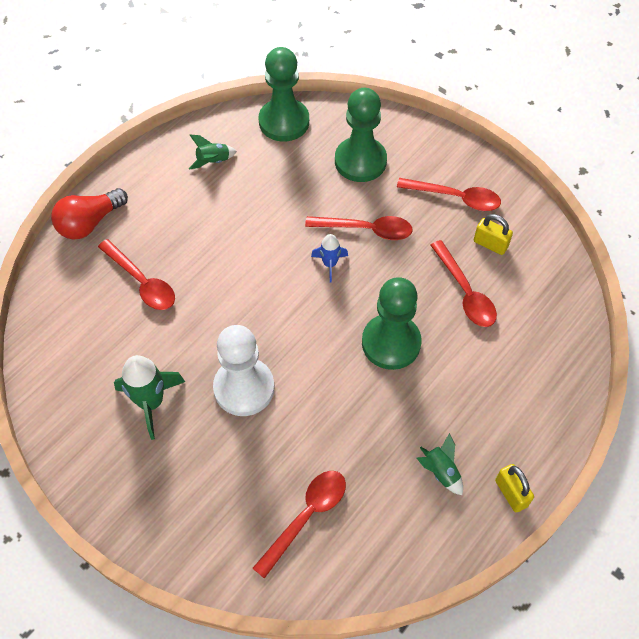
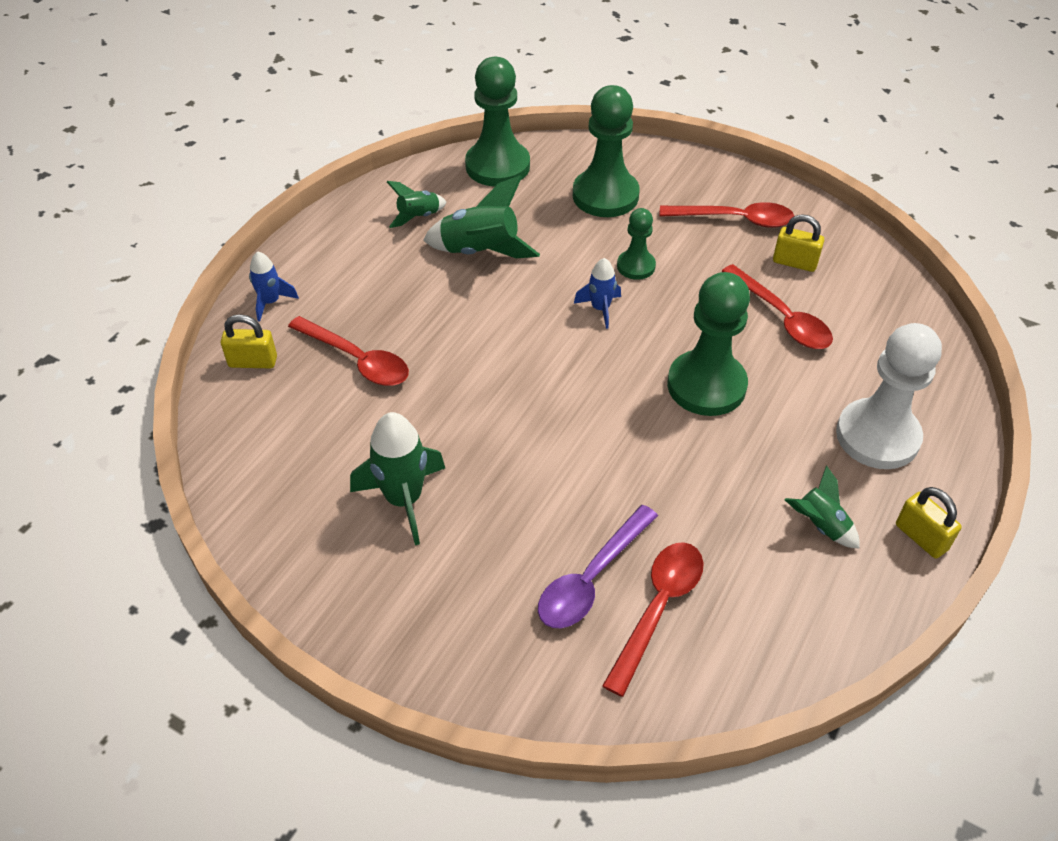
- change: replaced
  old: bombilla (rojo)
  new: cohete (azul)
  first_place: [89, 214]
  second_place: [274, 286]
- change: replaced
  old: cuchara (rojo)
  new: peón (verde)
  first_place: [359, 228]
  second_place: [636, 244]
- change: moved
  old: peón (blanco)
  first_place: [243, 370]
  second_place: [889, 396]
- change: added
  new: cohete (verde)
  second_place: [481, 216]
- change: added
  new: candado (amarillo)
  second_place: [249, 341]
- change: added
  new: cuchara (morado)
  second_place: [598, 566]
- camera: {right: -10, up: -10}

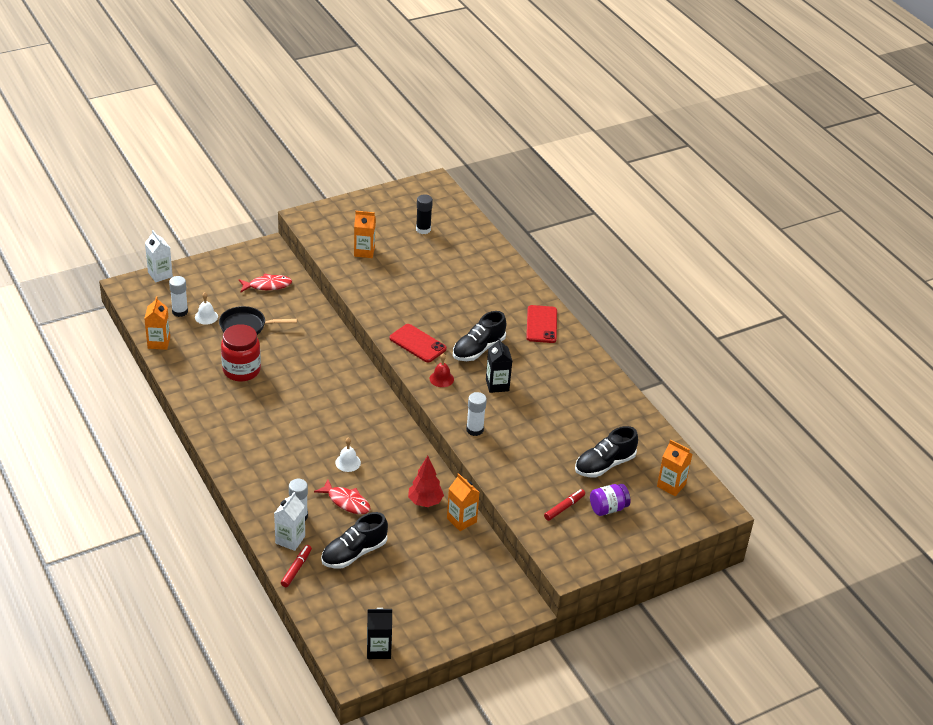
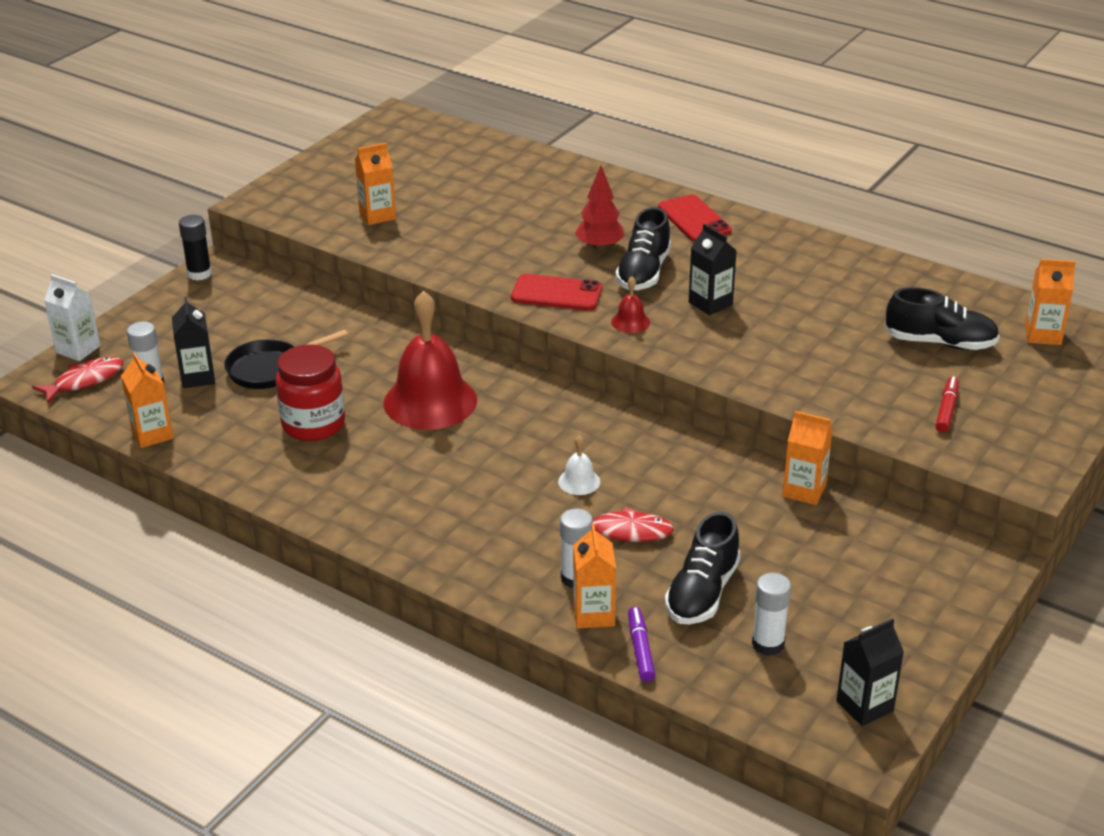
- change: moved
  old: barra de pegamento (negro)
  first_place: [424, 214]
  second_place: [195, 247]
- change: moved
  old: pez (rojo)
  first_place: [265, 282]
  second_place: [78, 380]
- change: replaced
  old: campana (blanco)
  new: cartón de leche (negro)
  first_place: [206, 308]
  second_place: [193, 342]
- change: moved
  old: barra de pegamento (blanco)
  first_place: [476, 414]
  second_place: [771, 614]
- change: turned
  old: zapato (negro)
  first_place: [606, 451]
  second_place: [942, 318]
  degrees: -105
- change: moved
  old: árbol (rojo)
  first_place: [426, 481]
  second_place: [600, 208]
- change: removed
  old: tarro (morado)
  first_place: [610, 500]
- change: recoloured
  old: cartón de leche (blanco)
  new: cartón de leche (naranja)
  first_place: [289, 521]
  second_place: [594, 576]
- change: recoloured
  old: rotulador (rojo)
  new: rotulador (morado)
  first_place: [296, 566]
  second_place: [641, 644]
- change: added
  new: campana (rojo)
  second_place: [430, 360]
- camera: {right: -25, up: -5}

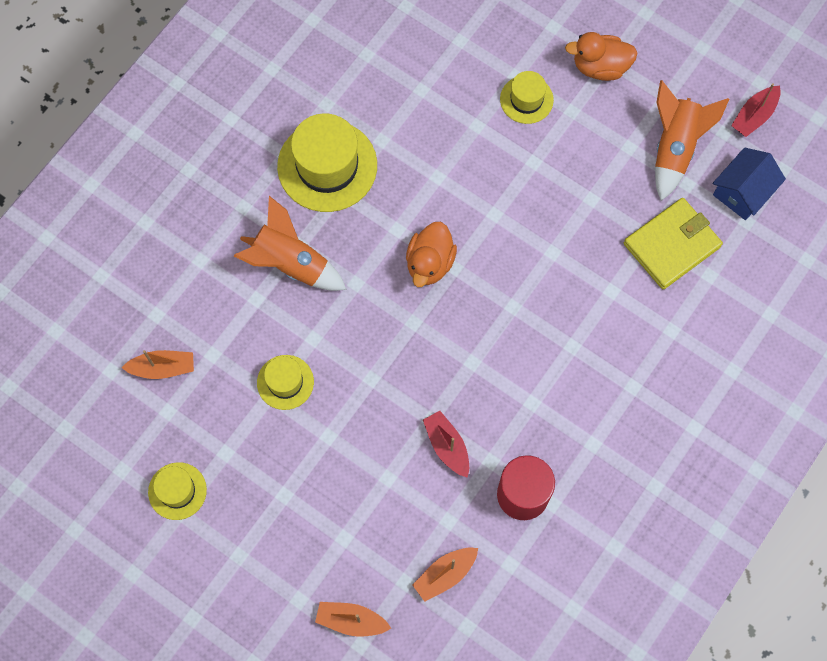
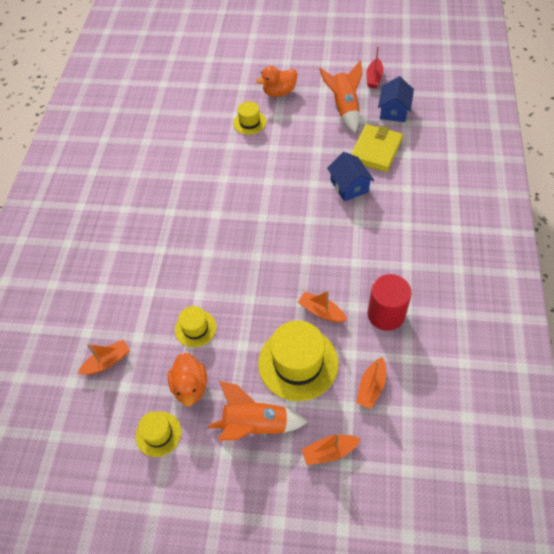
- change: moved
  old: sombrero (amarillo)
  first_place: [327, 162]
  second_place: [298, 360]
- change: moved
  old: cohete (naranja)
  first_place: [290, 243]
  second_place: [258, 411]
- change: moved
  old: pato (naranja)
  first_place: [431, 254]
  second_place: [187, 379]
- change: recoloured
  old: barco (rojo)
  new: barco (naranja)
  first_place: [446, 444]
  second_place: [322, 306]
- change: added
  new: casa (azul)
  second_place: [350, 176]
- camera: {right: -25, up: -15}

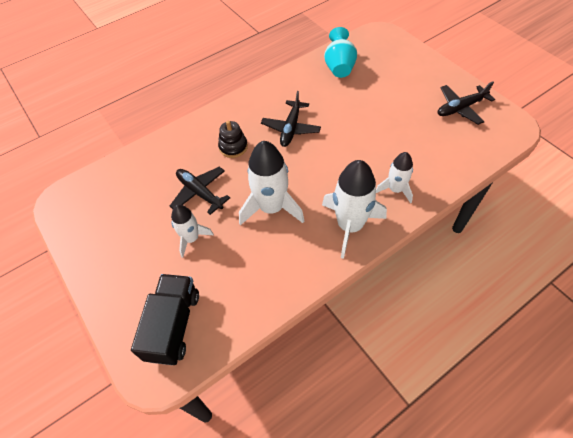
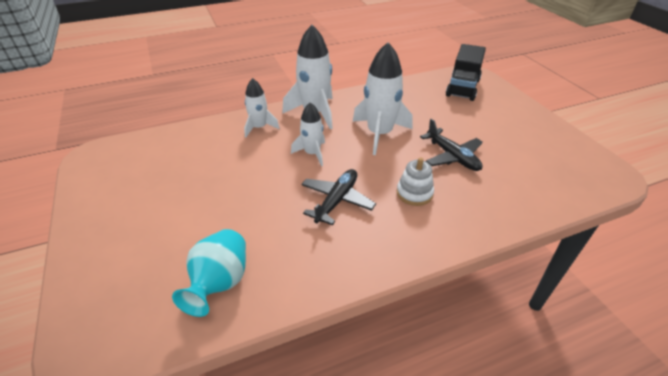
- change: removed
  old: avión (negro)
  first_place: [466, 103]
- change: recoloured
  old: juguete apilable (negro)
  new: juguete apilable (blanco)
  first_place: [233, 139]
  second_place: [415, 181]
- change: moved
  old: cohete (blanco)
  first_place: [192, 231]
  second_place: [308, 134]
- camera: {right: -170, up: -15}

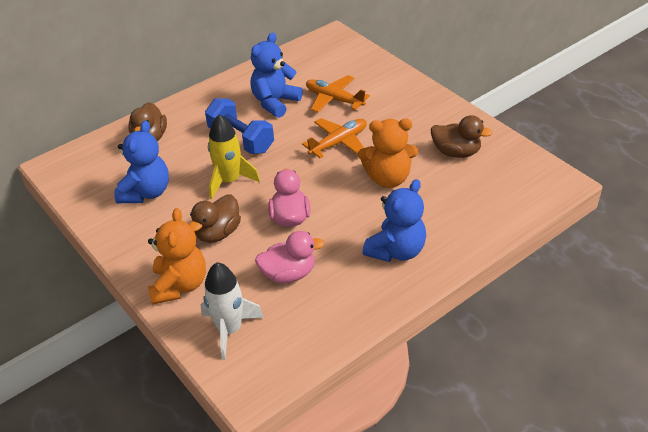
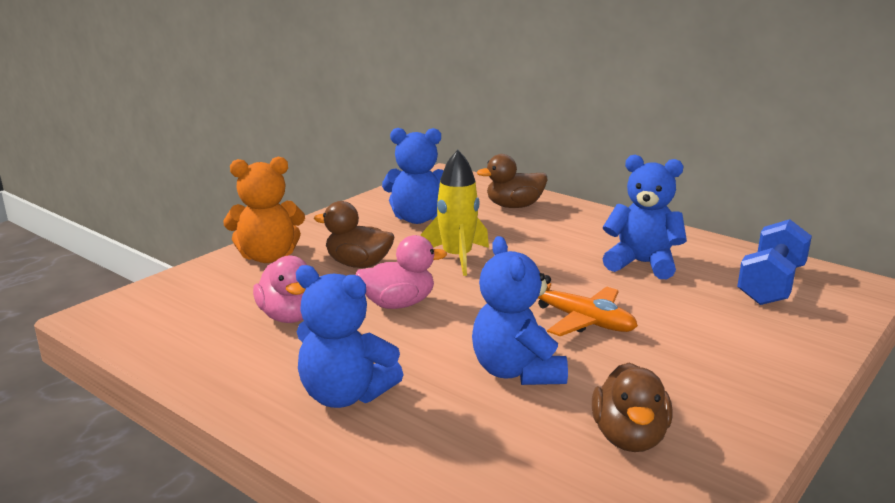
- change: removed
  old: avión (naranja)
  first_place: [338, 93]
- change: moved
  old: mancuerna (azul)
  first_place: [239, 126]
  second_place: [774, 262]
- change: recoloured
  old: osito (naranja)
  new: osito (azul)
  first_place: [388, 153]
  second_place: [520, 310]
- change: removed
  old: cohete (blanco)
  first_place: [232, 311]
- camera: {right: 75, up: -20}

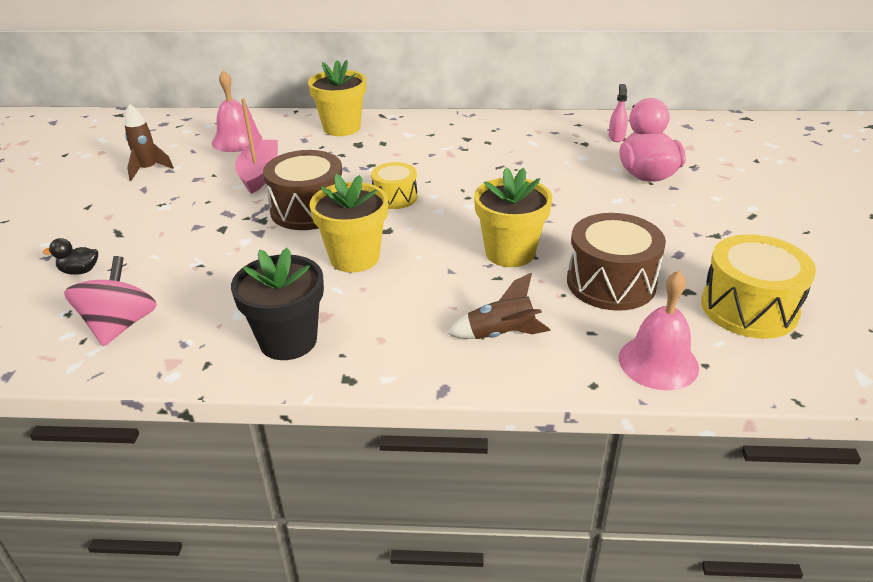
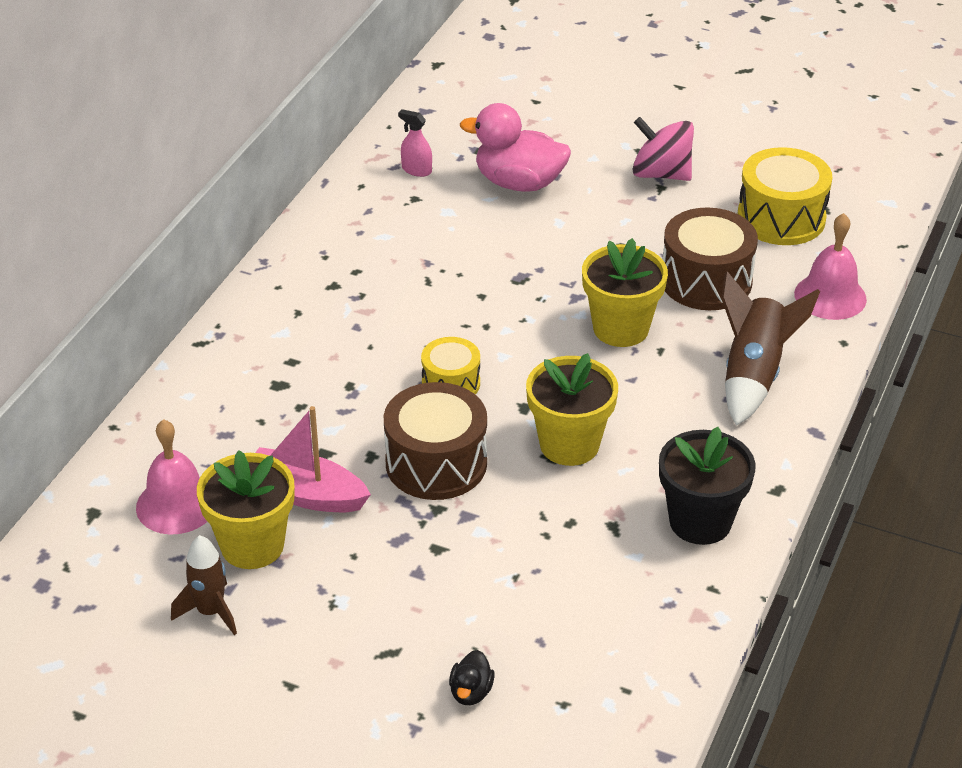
- change: moved
  old: maceta (amarillo)
  first_place: [337, 98]
  second_place: [245, 509]
- change: moved
  old: peonza (rosa)
  first_place: [110, 301]
  second_place: [663, 149]
- change: resized
  old: cohete (marrón)
  first_place: [499, 306]
  second_place: [770, 348]
  factor: 1.54
- camera: {right: -70, up: 5}

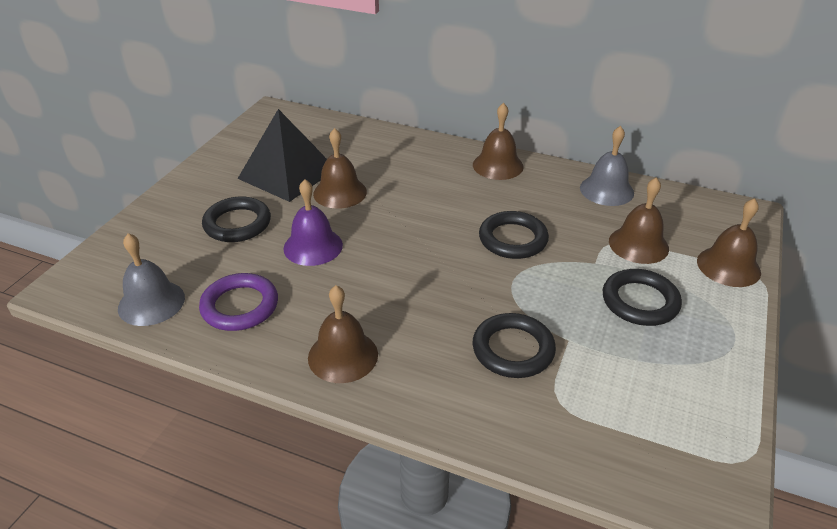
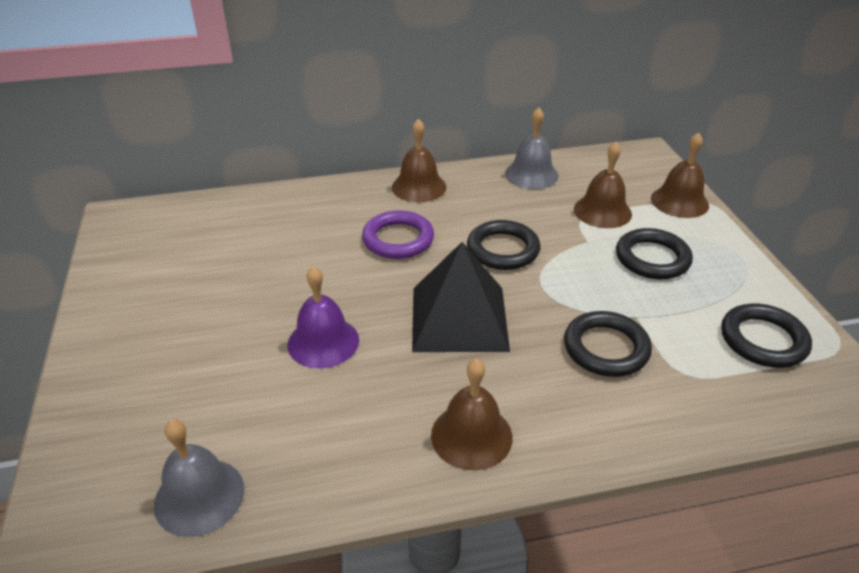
- change: moved
  old: pirámide (negro)
  first_place: [282, 155]
  second_place: [461, 297]
- change: removed
  old: campana (marrón)
  first_place: [340, 168]
- change: moved
  old: anillo (negro)
  first_place: [236, 219]
  second_place: [766, 335]
- change: moved
  old: anillo (morado)
  first_place: [238, 302]
  second_place: [398, 234]
- camera: {right: -35, up: 0}

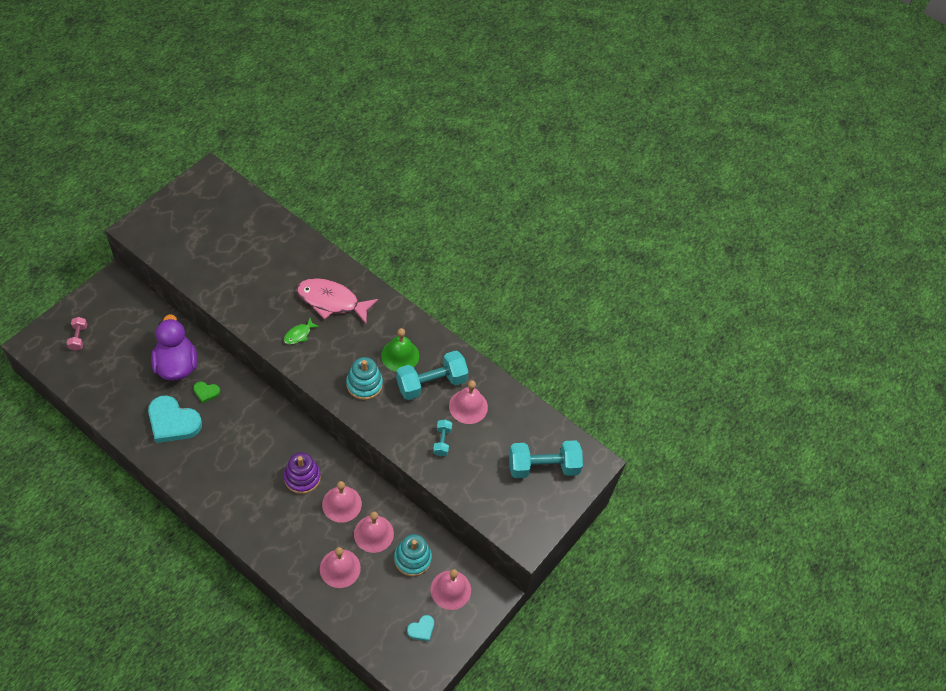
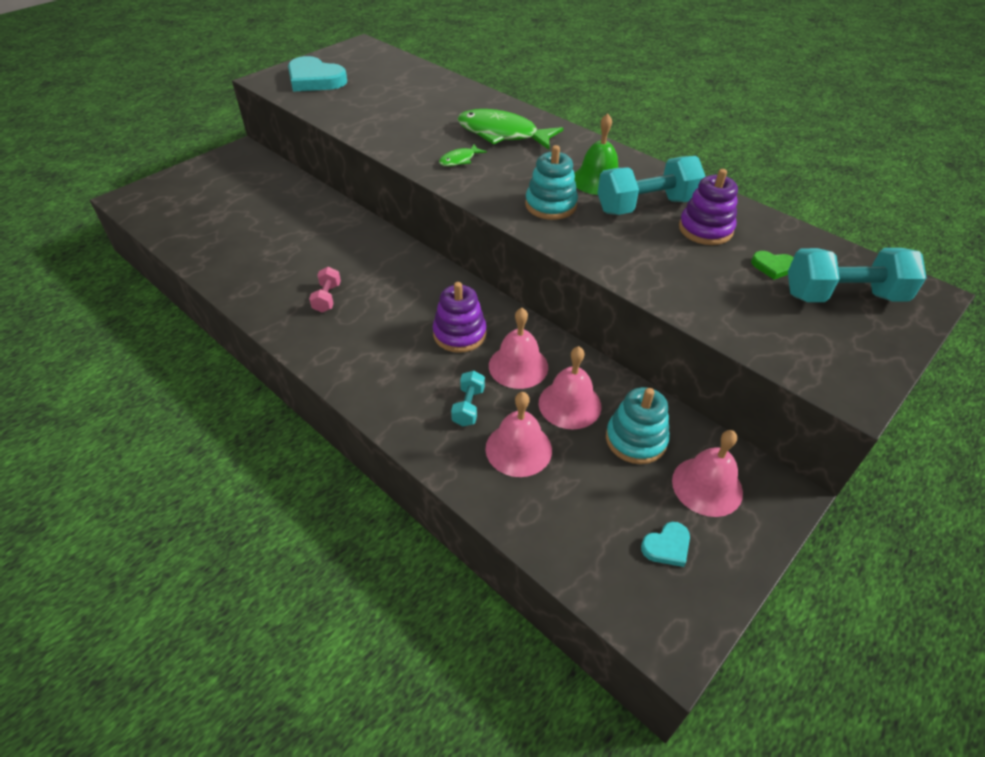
- change: recoloured
  old: pez (rosa)
  new: pez (verde)
  first_place: [337, 301]
  second_place: [510, 129]
- change: removed
  old: pato (morado)
  first_place: [174, 347]
- change: moved
  old: mancuerna (rosa)
  first_place: [77, 334]
  second_place: [325, 290]
- change: replaced
  old: campana (rosa)
  new: juguete apilable (morado)
  first_place: [468, 402]
  second_place: [708, 207]
- change: moved
  old: corazón (verde)
  first_place: [206, 392]
  second_place: [772, 265]
- change: moved
  old: corazón (turquesa)
  first_place: [175, 419]
  second_place: [317, 74]
- change: moved
  old: mancuerna (turquesa)
  first_place: [442, 437]
  second_place: [468, 398]
- camera: {right: 10, up: -10}

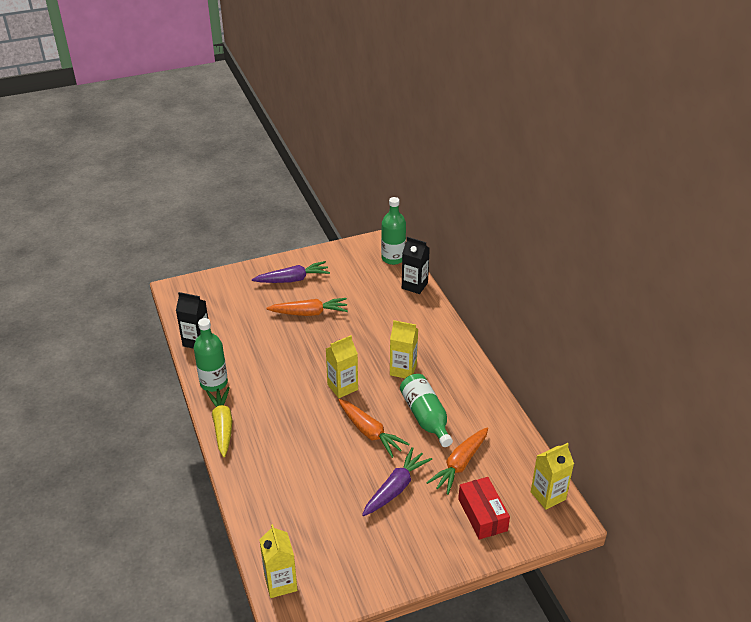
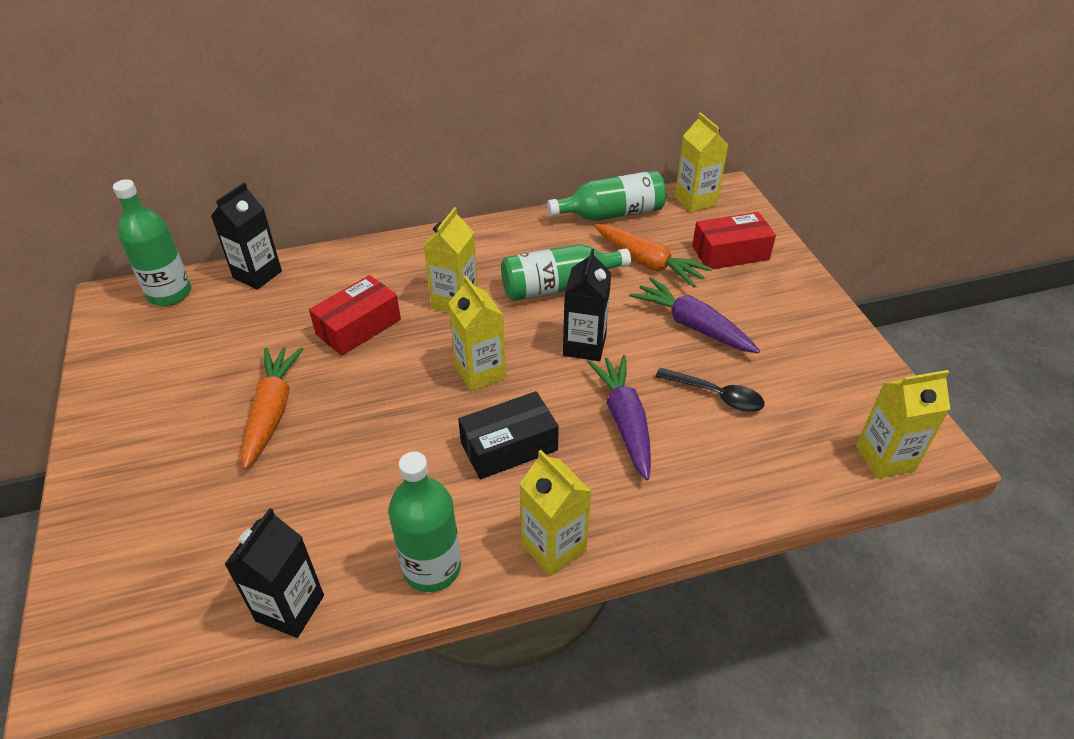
- change: moved
  old: zanahoria (morado)
  first_place: [291, 272]
  second_place: [619, 417]
- change: replaced
  old: zanahoria (amarillo)
  new: cartón de leche (amarillo)
  first_place: [219, 422]
  second_place: [556, 513]
- change: replaced
  old: zanahoria (naranja)
  new: cartón de leche (negro)
  first_place: [374, 428]
  second_place: [587, 305]
- change: added
  new: botella (verde)
  second_place: [606, 196]
- change: added
  new: caja (rojo)
  second_place: [355, 315]
- change: added
  new: cuchara (negro)
  second_place: [710, 390]
- change: added
  new: caja (negro)
  second_place: [508, 435]
- camera: {right: -85, up: 5}

